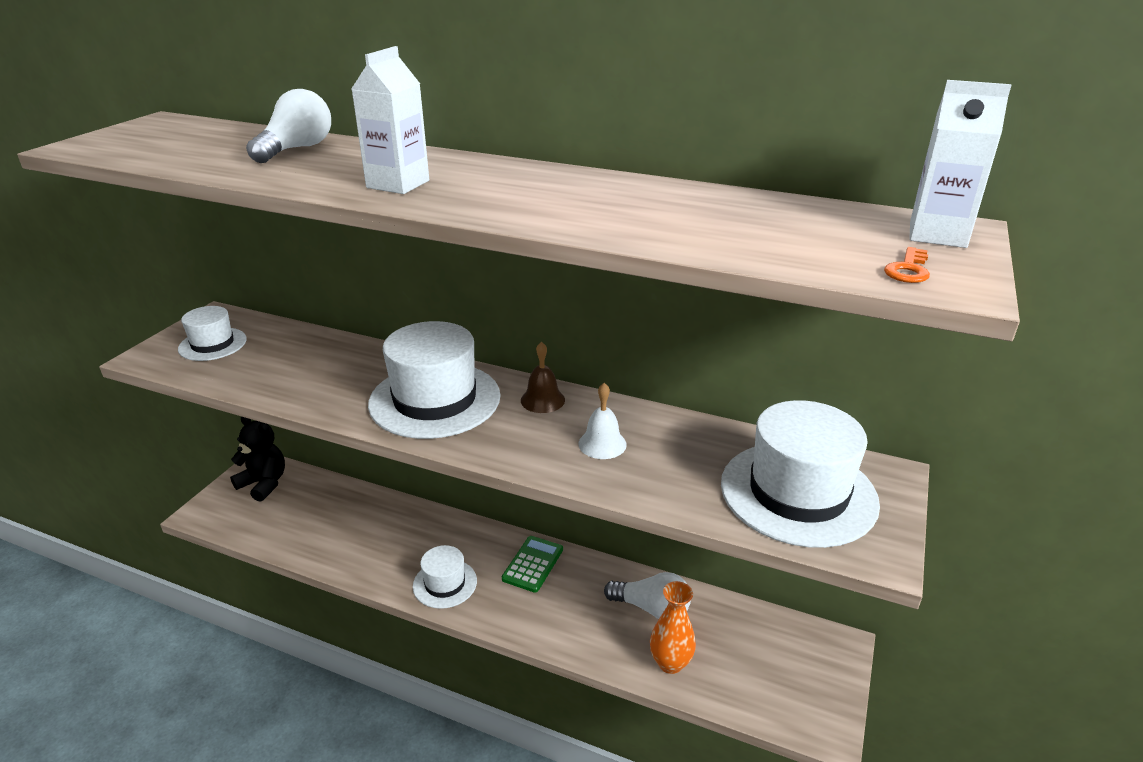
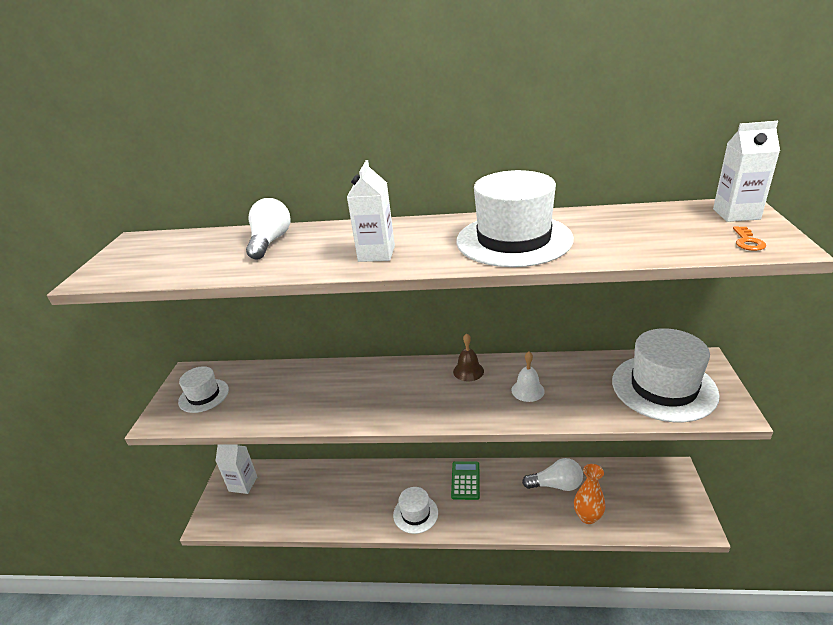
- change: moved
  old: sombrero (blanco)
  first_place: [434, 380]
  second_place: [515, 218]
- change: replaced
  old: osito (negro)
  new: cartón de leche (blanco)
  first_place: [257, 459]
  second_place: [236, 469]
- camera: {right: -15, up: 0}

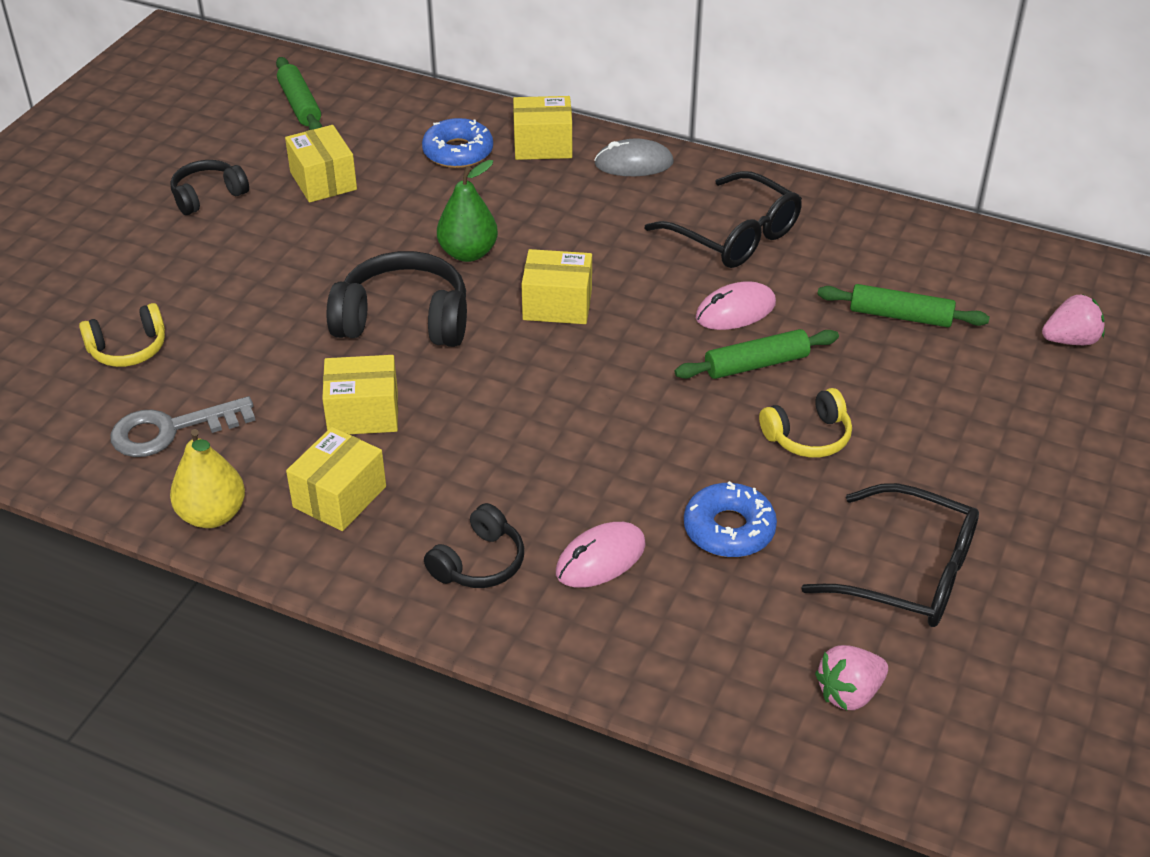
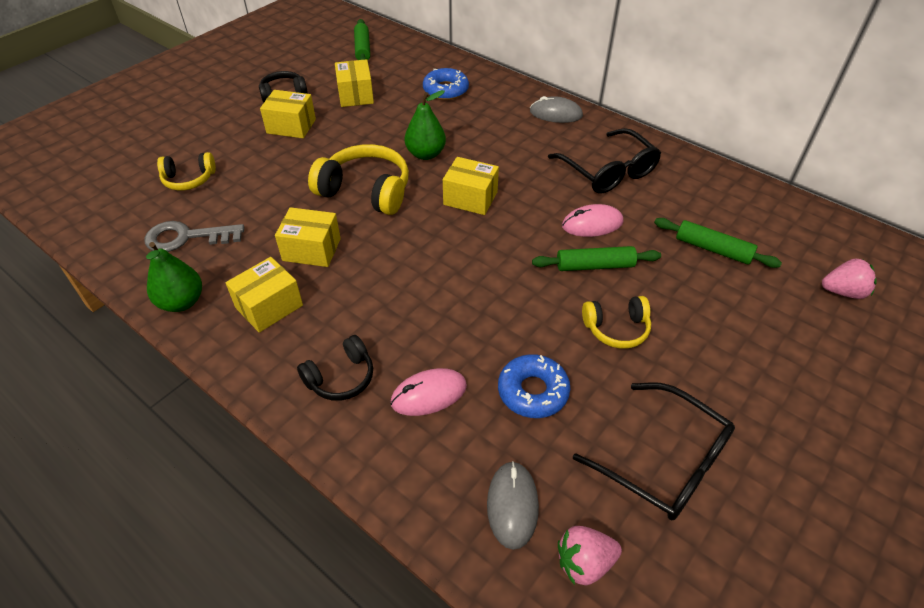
- change: moved
  old: caja (amarillo)
  first_place: [542, 128]
  second_place: [288, 114]
- change: recoloured
  old: auriculares (negro)
  new: auriculares (amarillo)
  first_place: [396, 299]
  second_place: [358, 179]
- change: recoloured
  old: pera (amarillo)
  new: pera (verde)
  first_place: [207, 478]
  second_place: [174, 277]
- change: added
  new: ratón (gris)
  second_place: [513, 505]
- camera: {right: 15, up: 5}

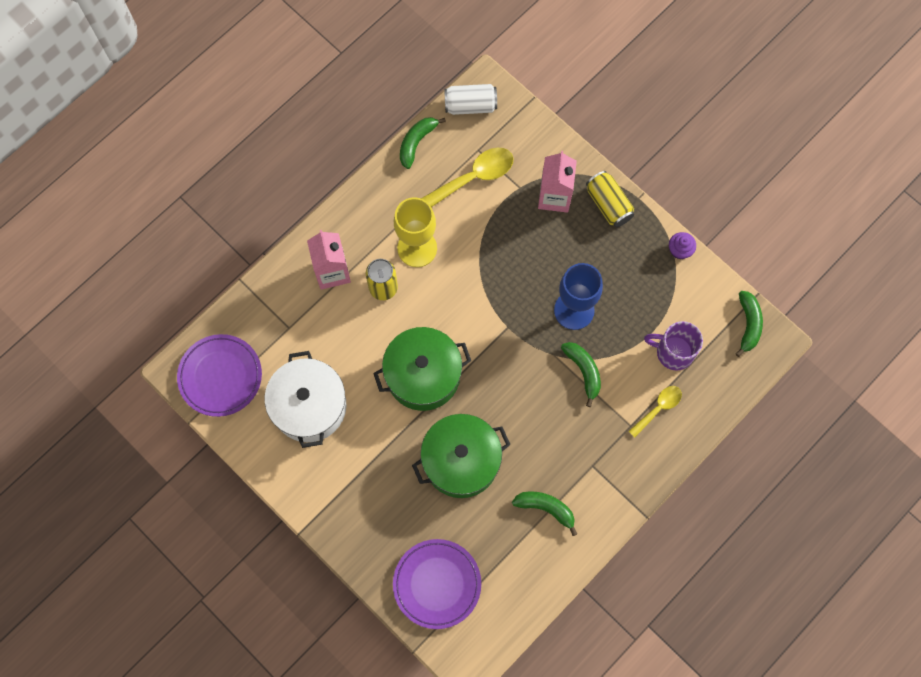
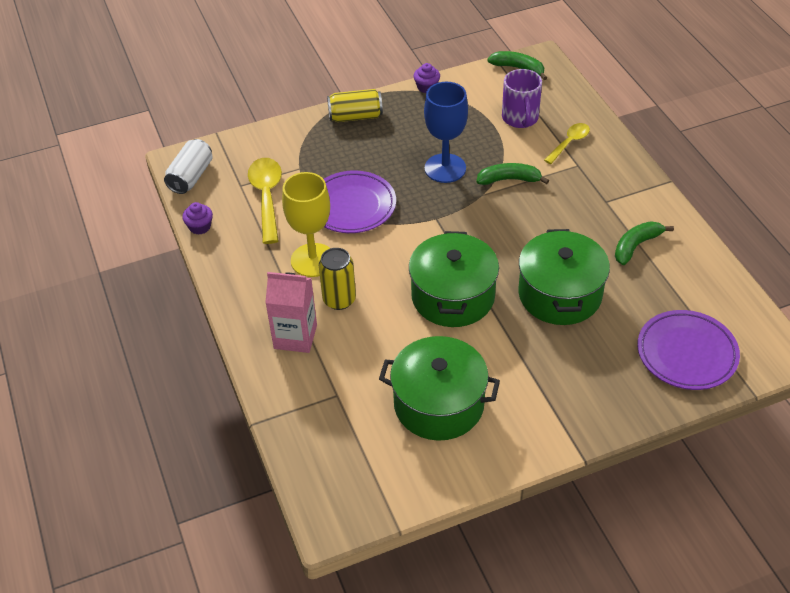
- change: replaced
  old: plátano (verde)
  new: magdalena (morado)
  first_place: [423, 143]
  second_place: [197, 218]
- change: removed
  old: cartón de leche (rosa)
  first_place: [557, 182]
- change: turned
  old: taza (morado)
  first_place: [673, 345]
  second_place: [522, 98]
  degrees: -45
- change: moved
  old: plato (morado)
  first_place: [219, 375]
  second_place: [360, 201]
- change: recoloured
  old: olla (blanco)
  new: olla (verde)
  first_place: [305, 399]
  second_place: [439, 388]
- change: turned
  old: cuchara (amarillo)
  first_place: [655, 412]
  second_place: [567, 143]
  degrees: 60
- camera: {right: -65, up: -25}

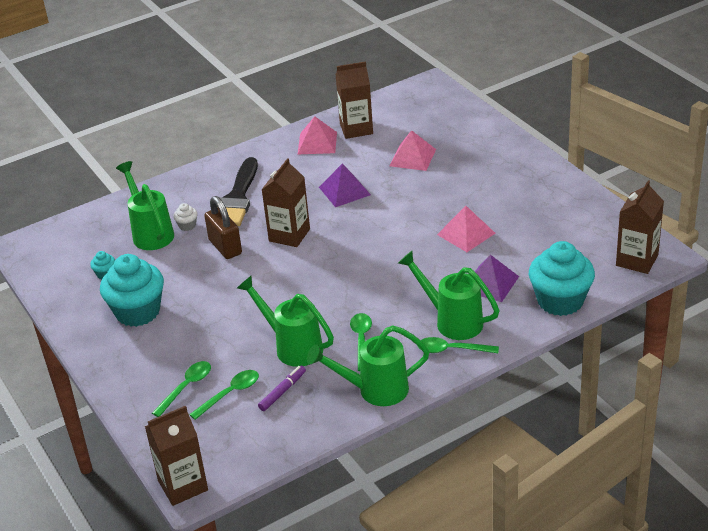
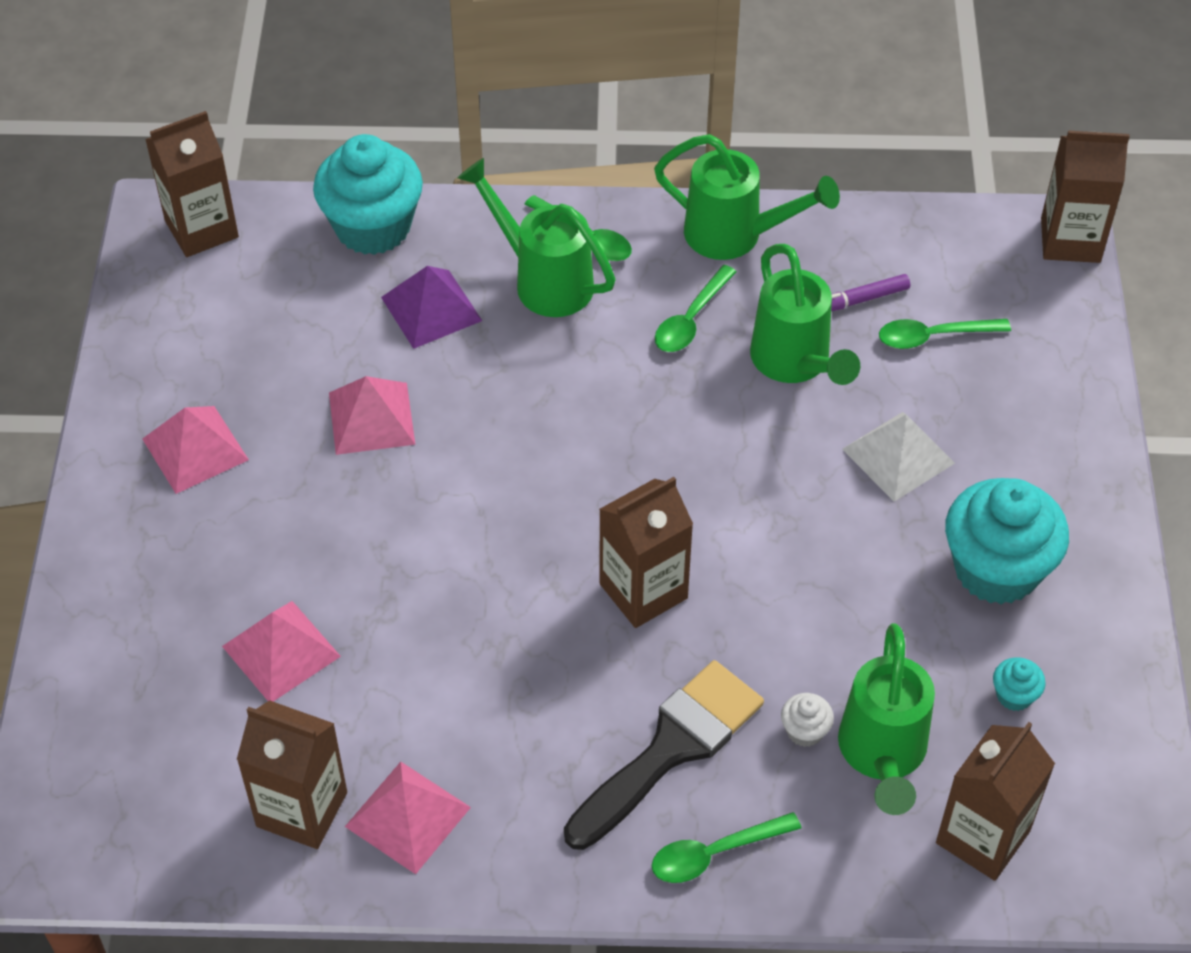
- change: removed
  old: pirámide (morado)
  first_place: [345, 185]
- change: removed
  old: candado (marrón)
  first_place: [223, 227]
- change: turned
  old: regadera (verde)
  first_place: [448, 295]
  second_place: [537, 237]
  degrees: 150
- change: moved
  old: cuchara (verde)
  first_place: [181, 389]
  second_place: [727, 847]
- change: added
  new: pirámide (rosa)
  second_place: [196, 450]
- change: added
  new: pirámide (blanco)
  second_place: [898, 457]
- change: added
  new: cartón de leche (marrón)
  second_place: [995, 801]
- camera: {right: -150, up: 15}

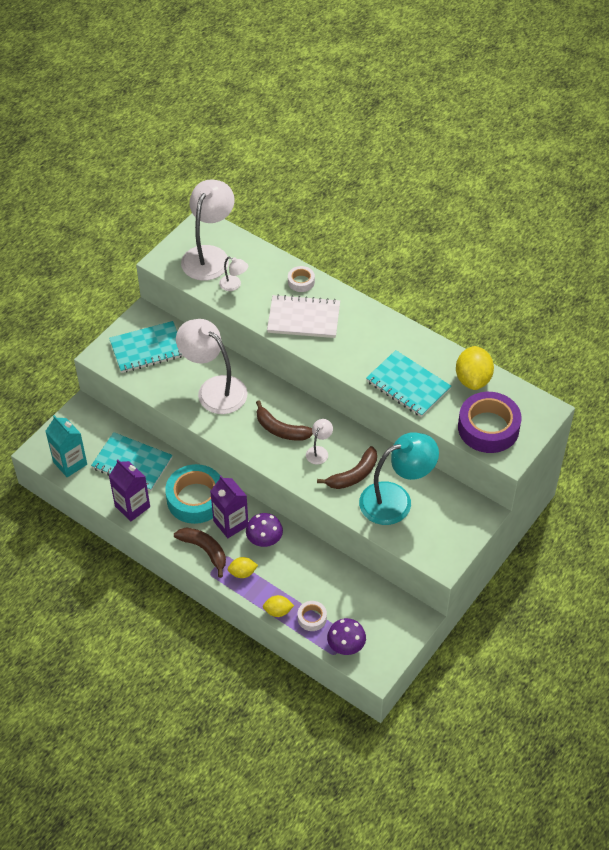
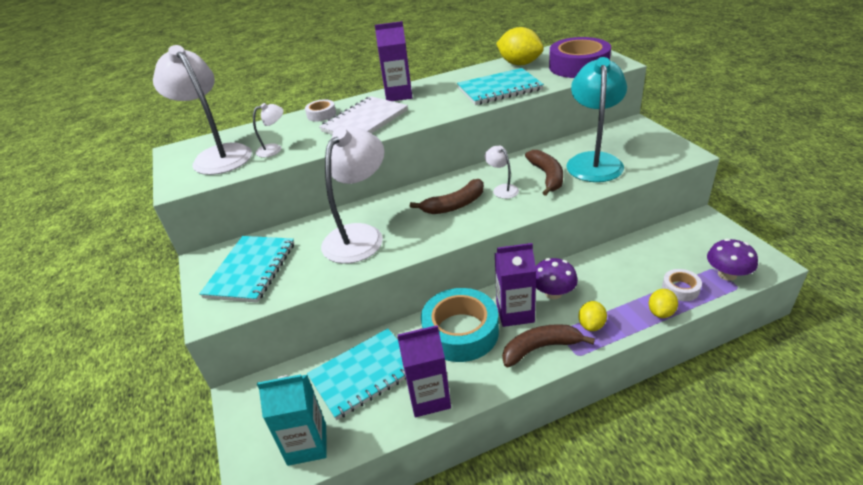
- change: turned
  old: lámpara (blanco)
  first_place: [212, 366]
  second_place: [352, 195]
  degrees: 135
- change: added
  new: cartón de leche (morado)
  second_place: [394, 61]
- camera: {right: -55, up: -15}

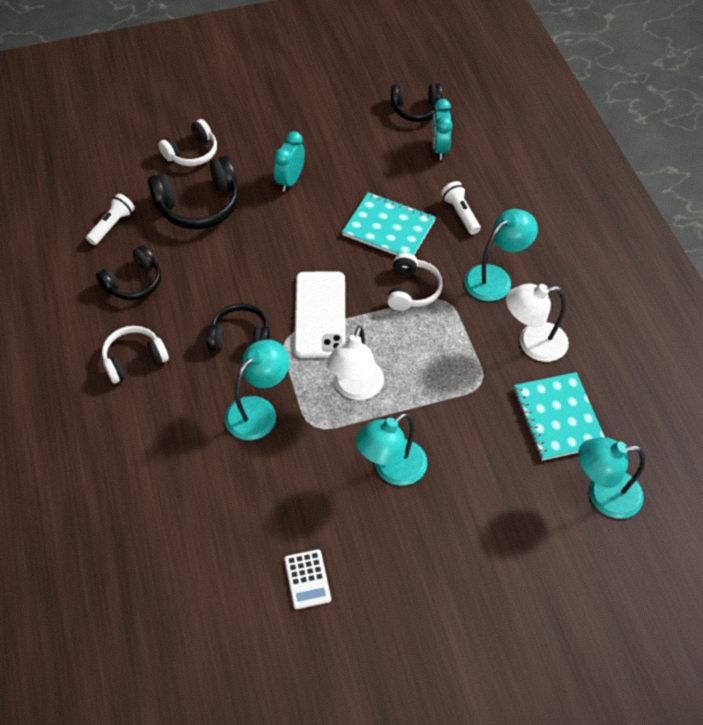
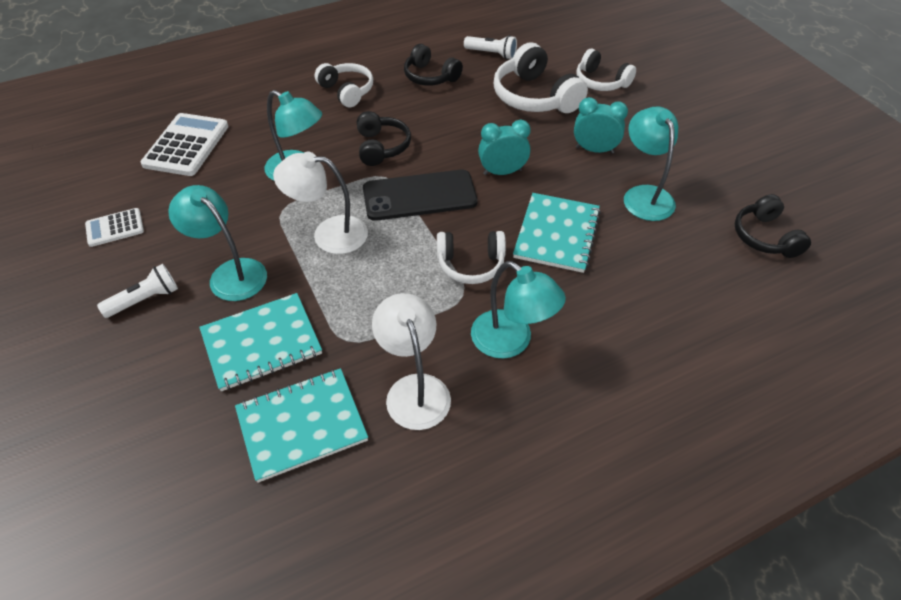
- change: moved
  old: despertador (turquesa)
  first_place: [442, 129]
  second_place: [504, 147]
- change: recoloured
  old: auriculares (negro)
  new: auriculares (blanco)
  first_place: [193, 192]
  second_place: [541, 77]
- change: moved
  old: lámpara de mano (blanco)
  first_place: [461, 208]
  second_place: [137, 291]
- change: recoloured
  old: móvil (blanco)
  new: móvil (negro)
  first_place: [320, 314]
  second_place: [420, 195]
- change: moved
  old: lámpara (turquesa)
  first_place: [611, 478]
  second_place: [651, 164]
- change: added
  new: calculadora (blanco)
  second_place: [185, 144]
- change: added
  new: cuaderno (turquesa)
  second_place: [260, 342]
- camera: {right: 80, up: -5}

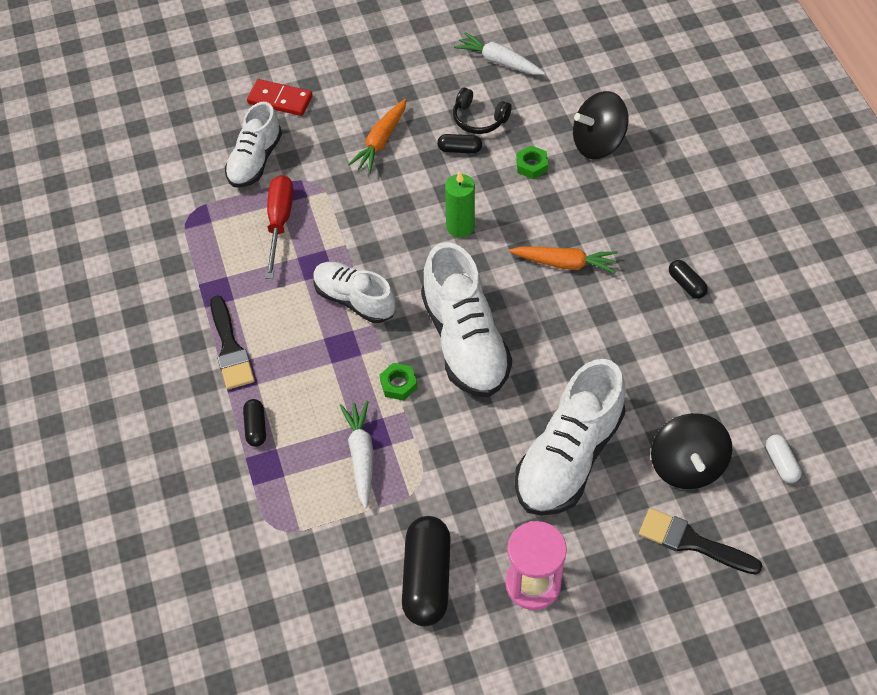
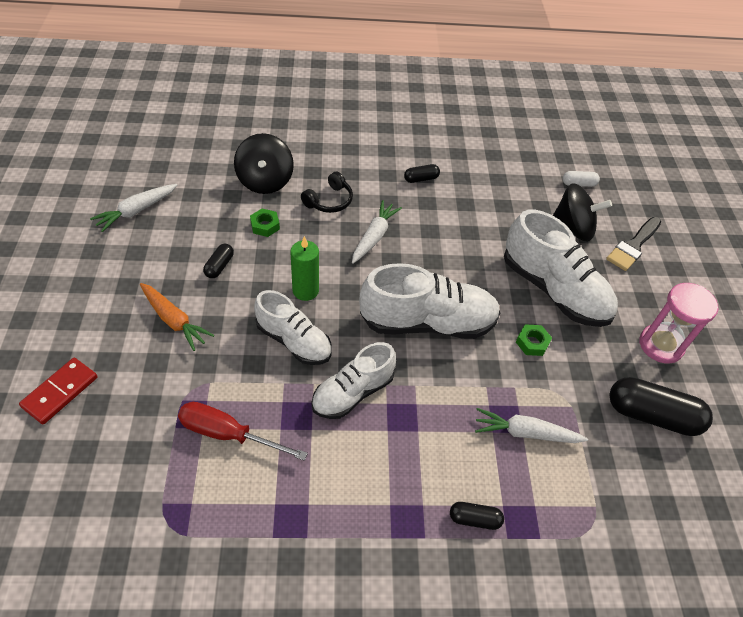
- change: moved
  old: auriculares (negro)
  first_place: [482, 110]
  second_place: [327, 192]
- change: moved
  old: zapato (blanco)
  first_place: [253, 144]
  second_place: [293, 327]
- change: recoloured
  old: zanahoria (naranja)
  new: zanahoria (blanco)
  first_place: [563, 260]
  second_place: [377, 232]
- change: removed
  old: pincel (negro)
  first_place: [232, 342]
- change: moved
  old: tuerca (verde)
  first_place: [398, 382]
  second_place: [534, 340]
- camera: {right: -80, up: -5}

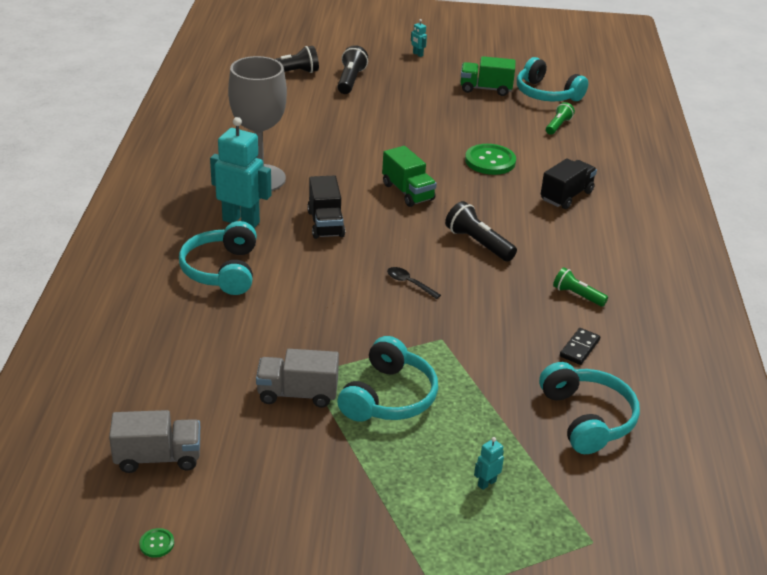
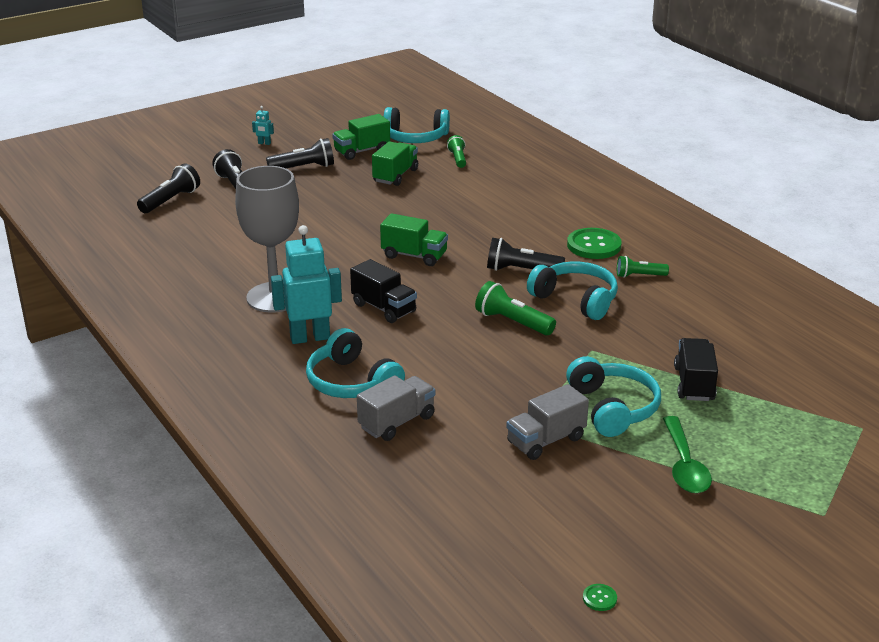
- change: moved
  old: botón (verde)
  first_place: [490, 159]
  second_place: [594, 243]
- change: moved
  old: camión (negro)
  first_place: [569, 183]
  second_place: [696, 369]
- change: replaced
  old: cuchara (negro)
  new: lámpara de mano (verde)
  first_place: [414, 283]
  second_place: [515, 308]
- change: removed
  old: ficha de dominó (negro)
  first_place: [580, 346]
- change: moved
  old: auriculares (turquesa)
  first_place: [589, 408]
  second_place: [572, 291]
- change: moved
  old: camión (gris)
  first_place: [154, 441]
  second_place: [396, 408]
- change: removed
  old: robot (turquesa)
  first_place: [489, 463]
- change: added
  new: lámpara de mano (negro)
  second_place: [300, 153]
- change: added
  new: camión (verde)
  second_place: [395, 163]
- change: added
  new: cuchara (verde)
  second_place: [687, 454]
- camera: {right: -35, up: -5}

